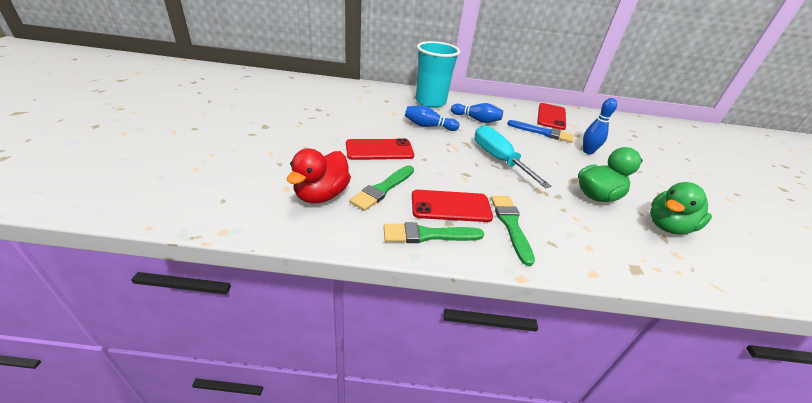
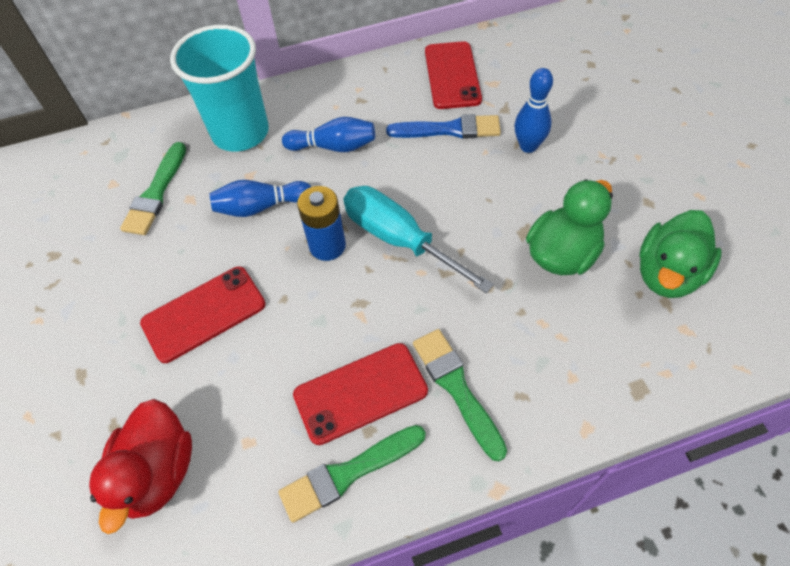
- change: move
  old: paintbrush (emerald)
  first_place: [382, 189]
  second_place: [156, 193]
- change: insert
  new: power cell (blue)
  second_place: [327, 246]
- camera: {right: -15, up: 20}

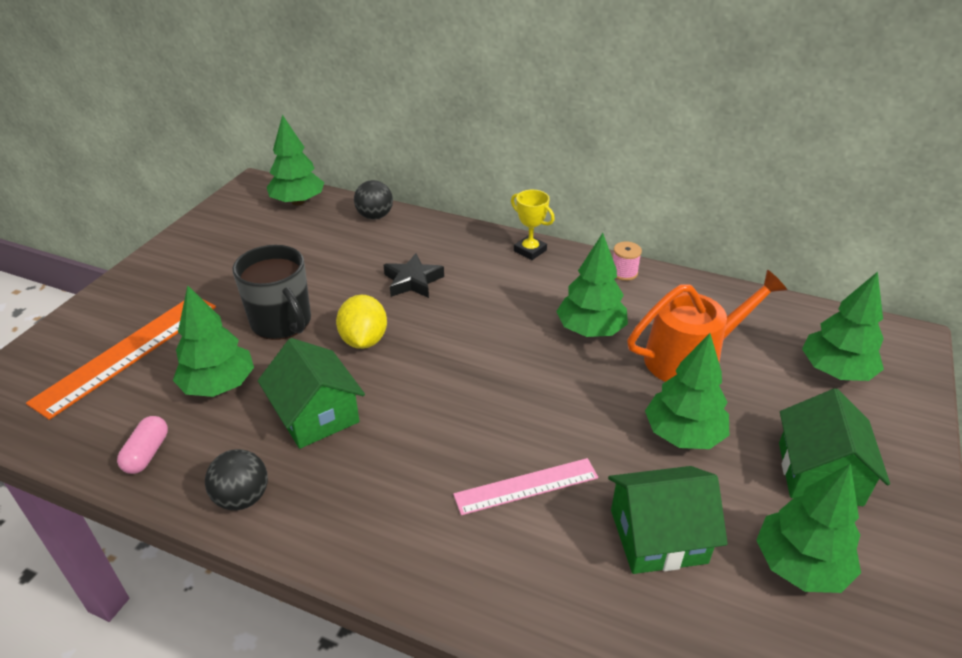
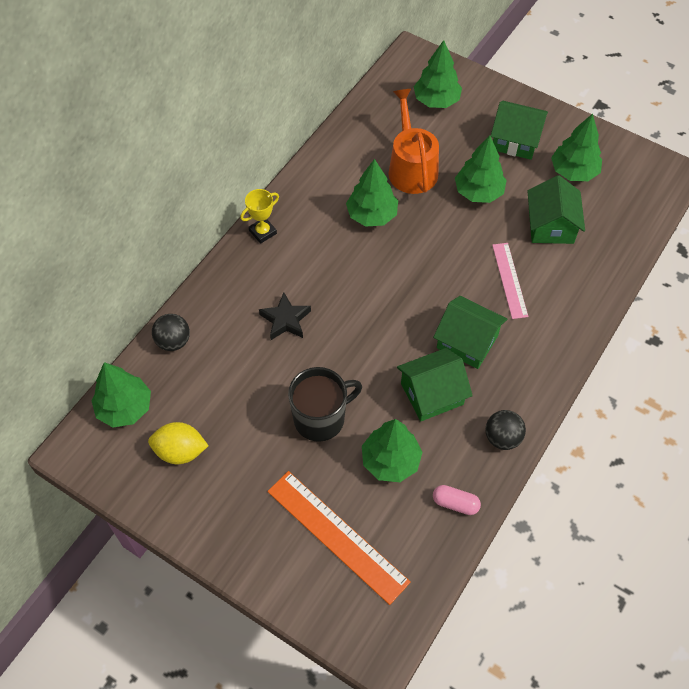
- change: move
  old: citrus fruit (yellow)
  first_place: [364, 340]
  second_place: [180, 451]
- change: delete
  old: spool (rose-pink)
  first_place: [624, 272]
- change: insert
  new: cottage (emerald)
  second_place: [467, 342]
- camera: {right: -80, up: 20}

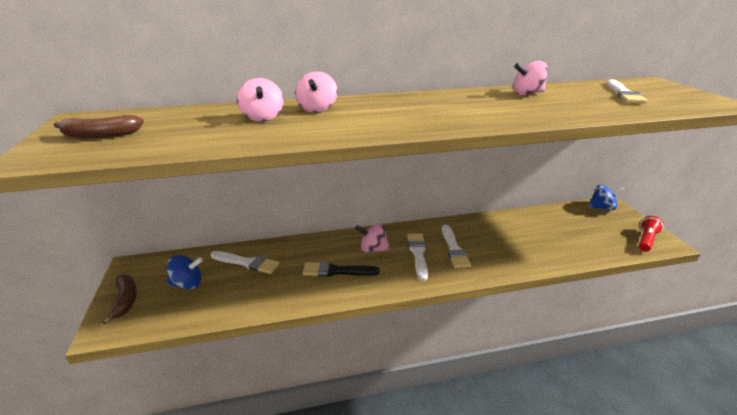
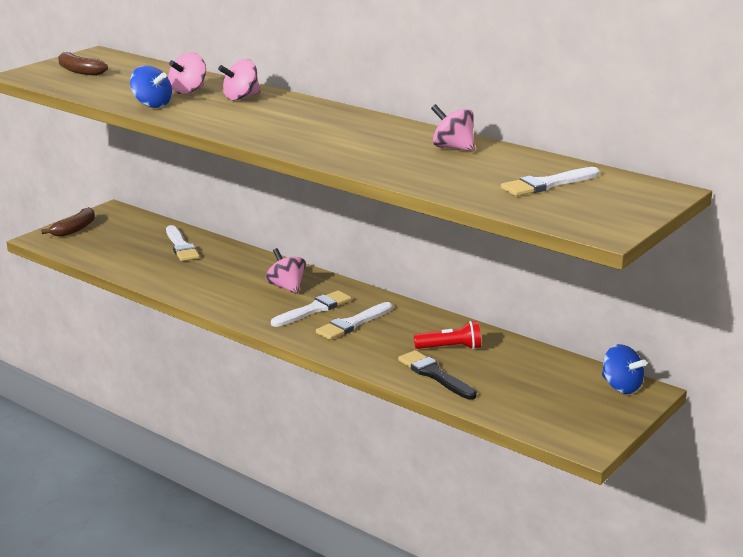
- change: move
  old: spinning top (blue)
  first_place: [187, 284]
  second_place: [152, 105]
- change: move
  old: paintbrush (jet-black)
  first_place: [336, 271]
  second_place: [434, 375]
- change: move
  old: flashlight (scarlet)
  first_place: [646, 240]
  second_place: [450, 348]
- camera: {right: 50, up: -5}

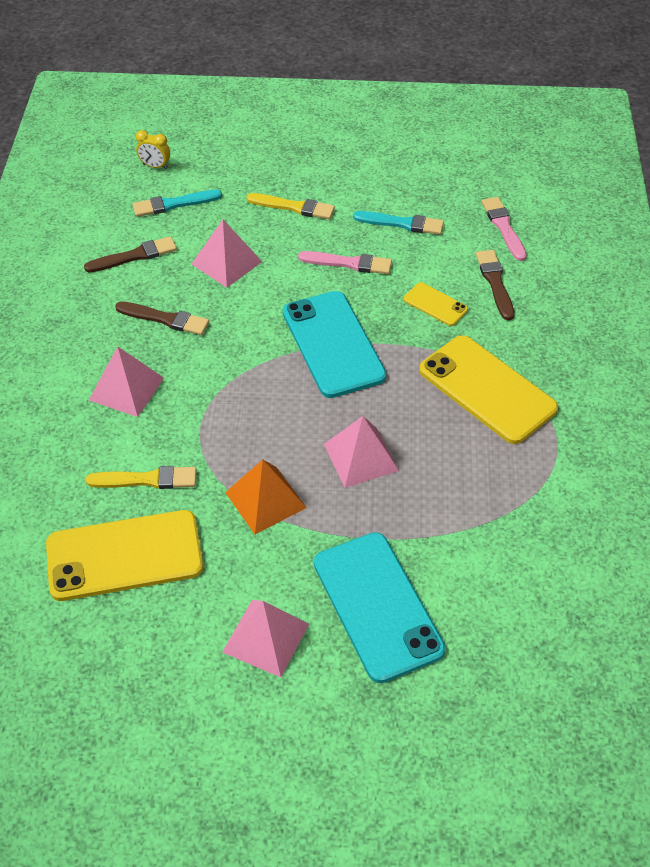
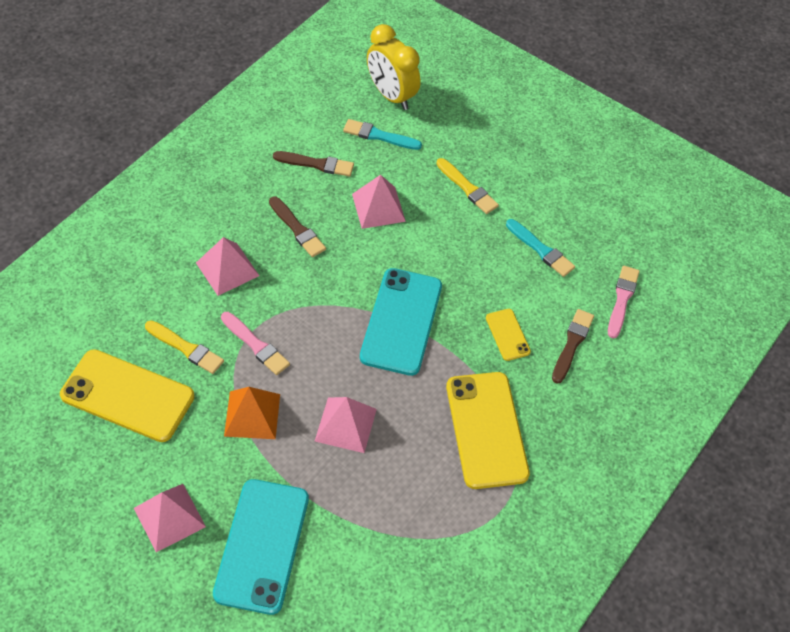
- change: resize
  old: clock (yellow)
  first_place: [155, 166]
  second_place: [391, 95]
  factor: 2.1
- change: move
  old: paintbrush (rose-pink)
  first_place: [349, 263]
  second_place: [256, 345]
- camera: {right: 30, up: 5}

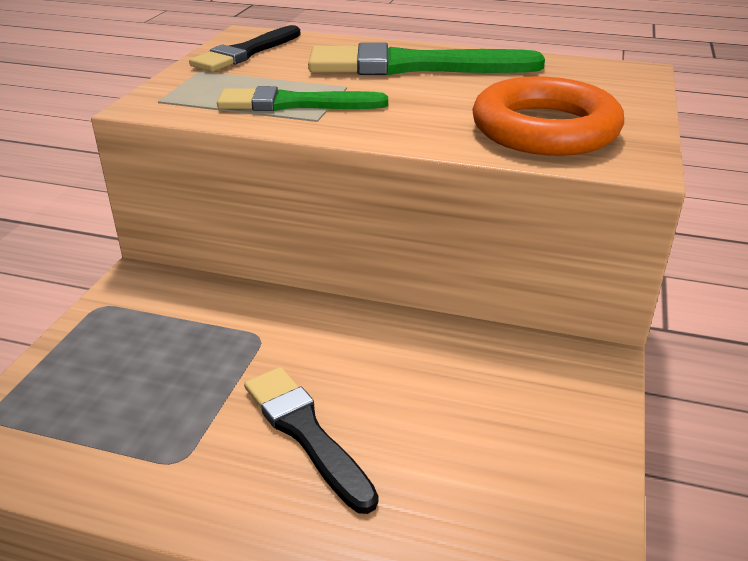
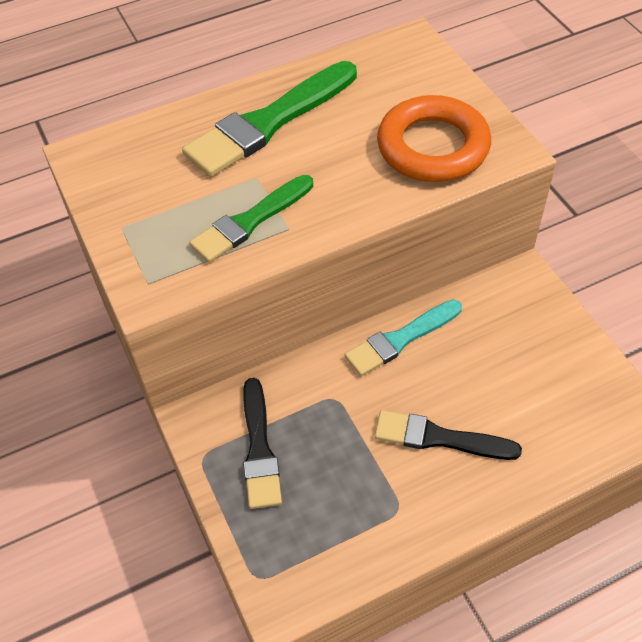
- change: move
  old: paintbrush (jet-black)
  first_place: [246, 52]
  second_place: [259, 449]
- change: insert
  new: paintbrush (teal)
  second_place: [400, 339]
- camera: {right: -40, up: 20}

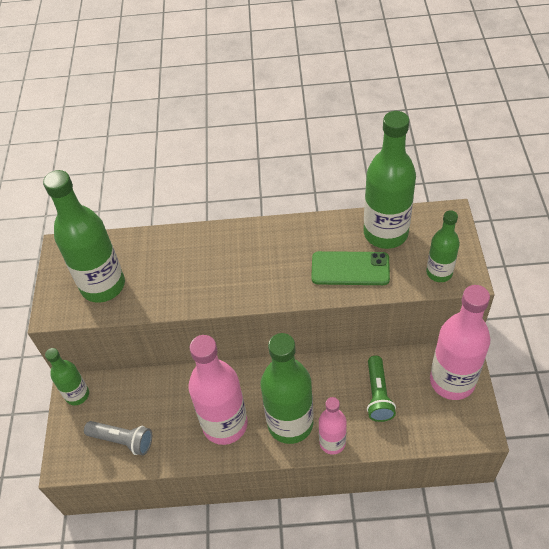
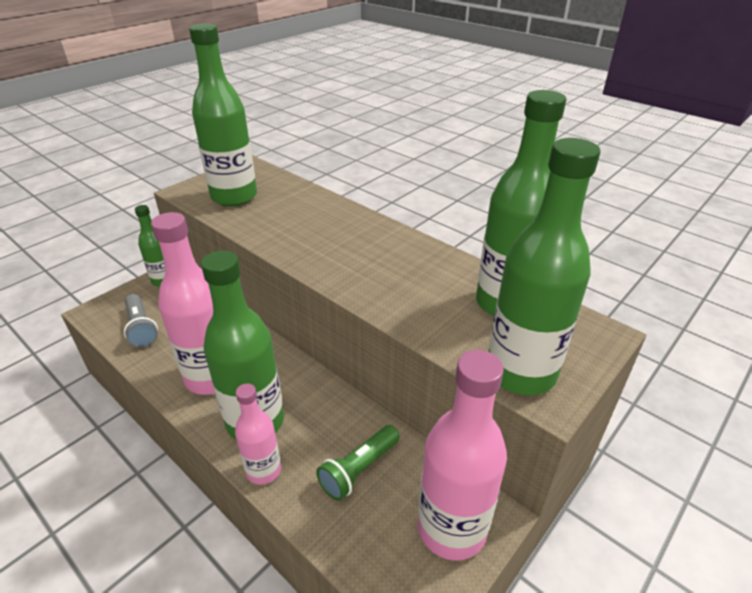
- change: delete
  old: mobile phone (emerald)
  first_place: [350, 269]
- change: resize
  old: bottle (emerald)
  first_place: [439, 273]
  second_place: [520, 372]
  factor: 1.79
- camera: {right: 40, up: -15}

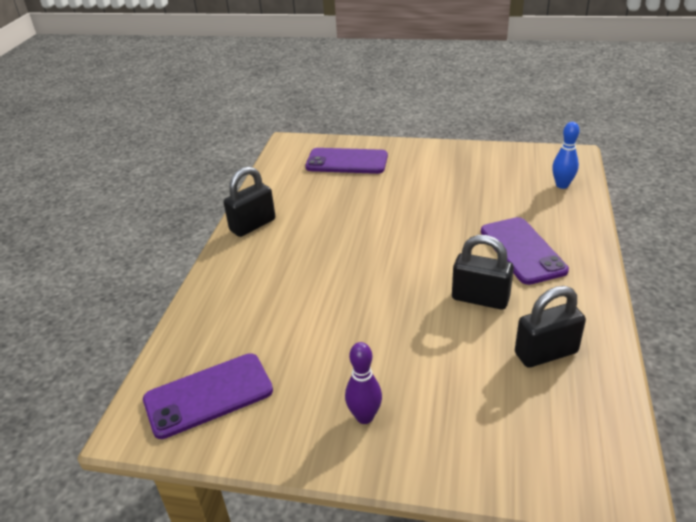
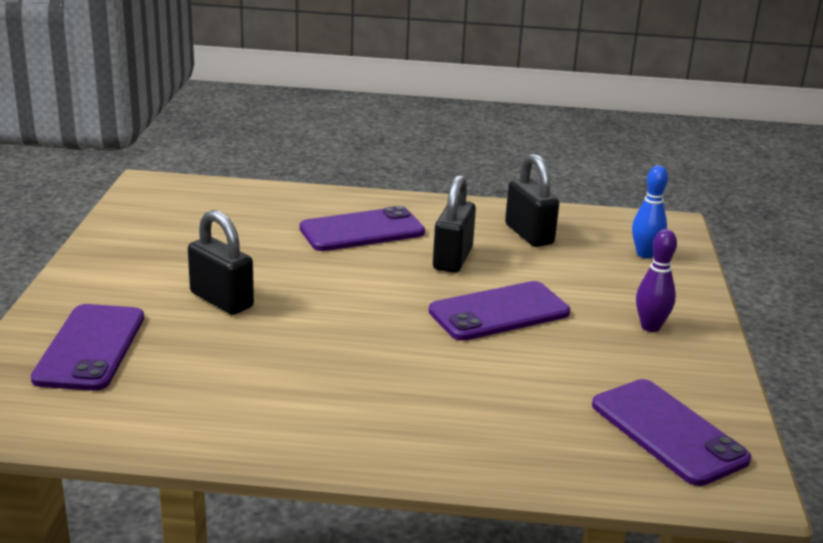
- change: move
  old: padlock (jet-black)
  first_place: [252, 225]
  second_place: [221, 300]
- change: move
  old: skittle (blue)
  first_place: [562, 185]
  second_place: [645, 254]
- change: insert
  new: mobile phone (royal purple)
  second_place: [499, 312]
- camera: {right: -100, up: -10}

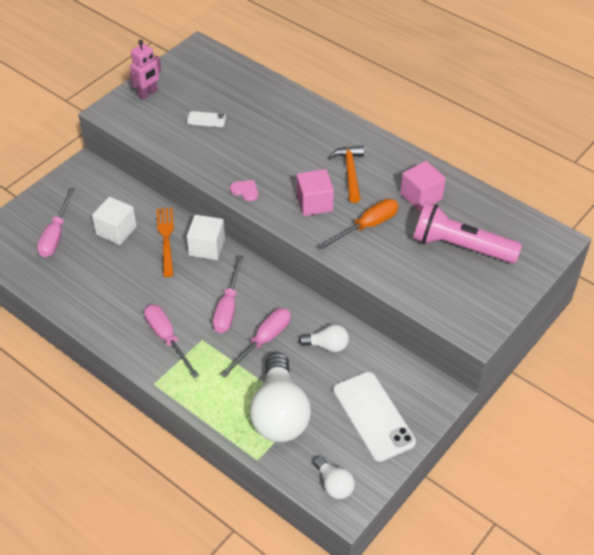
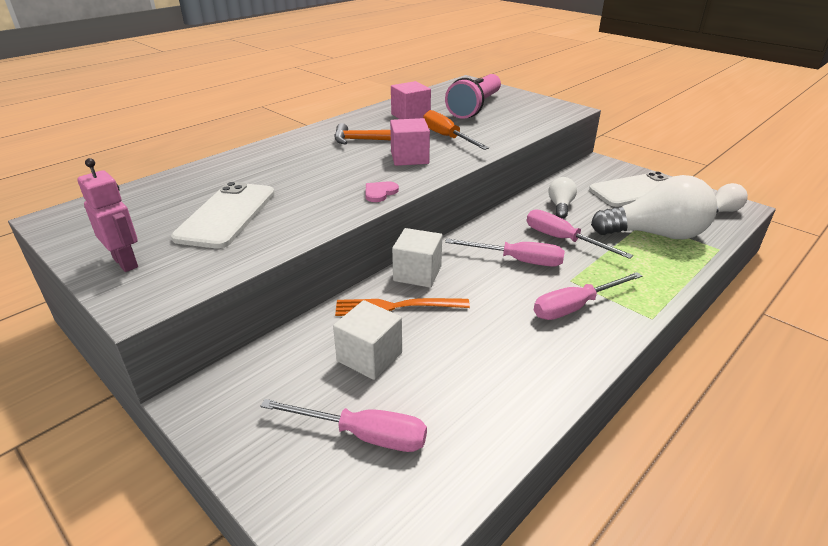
- change: resize
  old: mobile phone (pure white)
  first_place: [206, 119]
  second_place: [227, 215]
  factor: 2.16
- camera: {right: -85, up: -15}

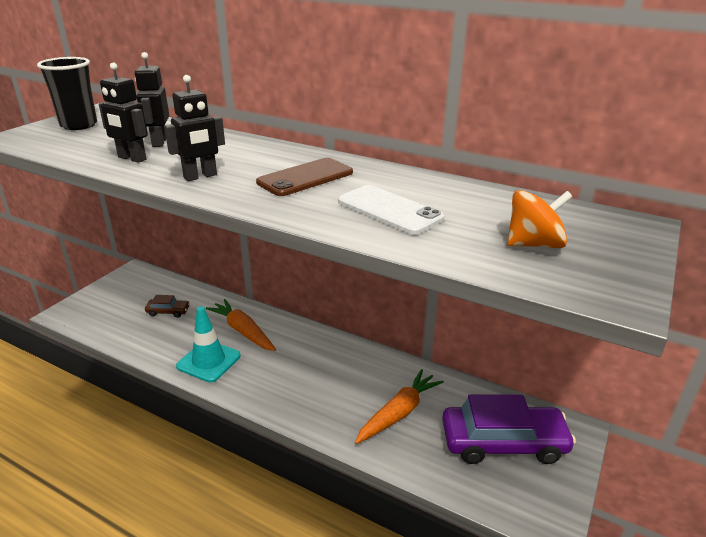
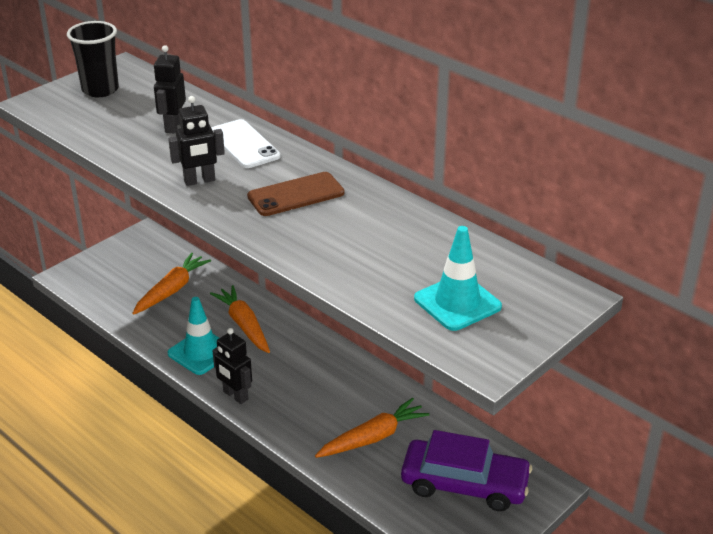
- change: move
  old: robot (jet-black)
  first_place: [132, 158]
  second_place: [235, 396]
- change: replace
  old: toy car (brown)
  new: toy carrot (bright orange)
  first_place: [168, 311]
  second_place: [172, 290]
- change: move
  old: mobile phone (pure white)
  first_place: [389, 210]
  second_place: [244, 144]
- change: replace
  old: spinning top (bright orange)
  new: traffic cone (teal)
  first_place: [533, 244]
  second_place: [457, 303]
- camera: {right: 15, up: 5}

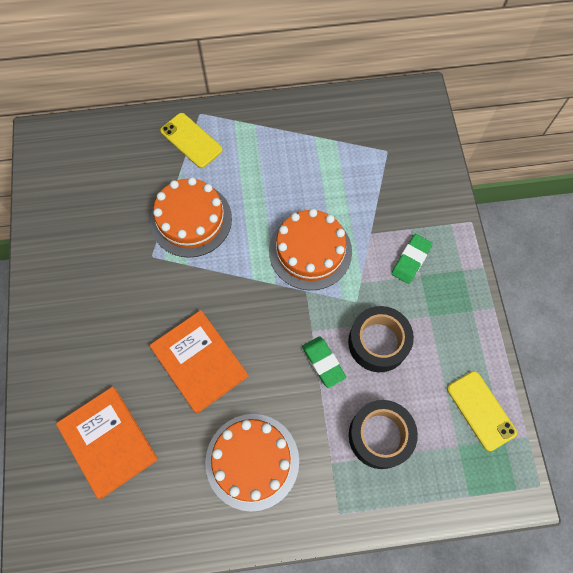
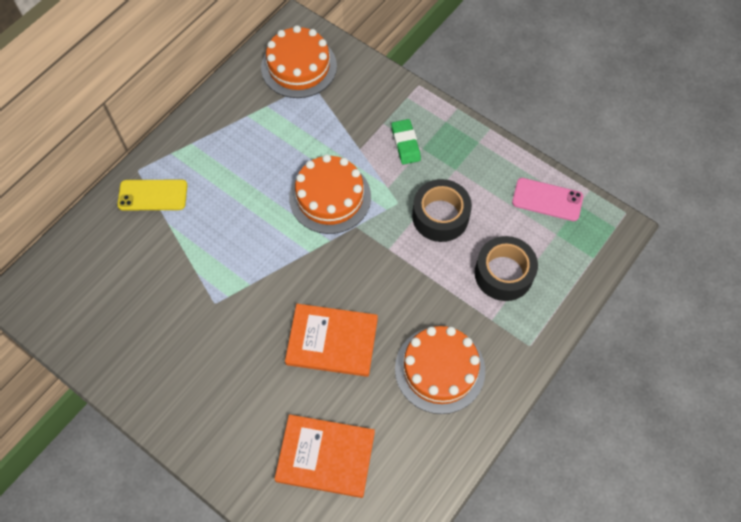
- change: move
  old: cake (bright orange)
  first_place: [191, 219]
  second_place: [299, 67]
- change: delete
  old: gum eraser (emerald)
  first_place: [323, 362]
- change: recolor
  old: mobile phone (yellow)
  new: mobile phone (rose-pink)
  first_place: [481, 410]
  second_place: [547, 199]
- camera: {right: -45, up: -5}

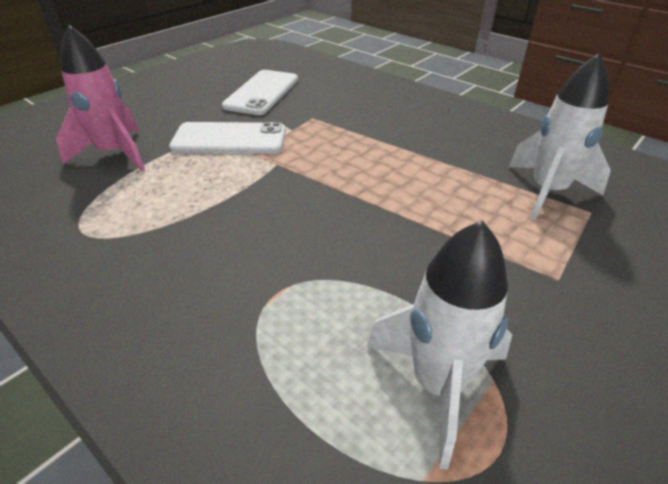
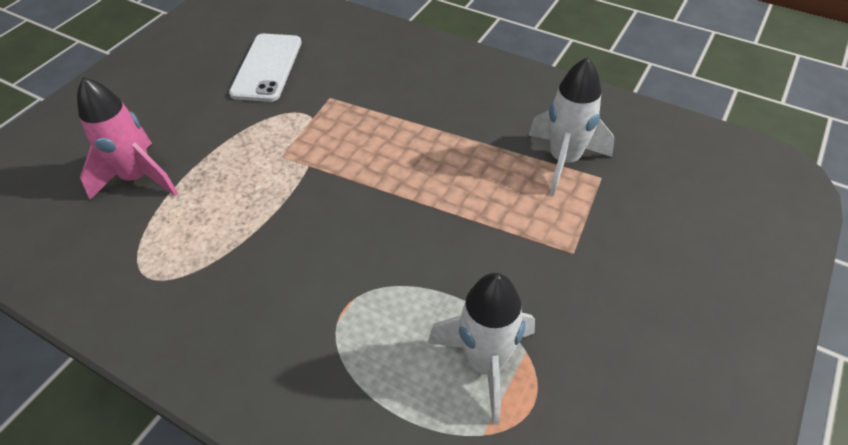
- change: delete
  old: mobile phone (pure white)
  first_place: [229, 139]
- camera: {right: -10, up: 10}

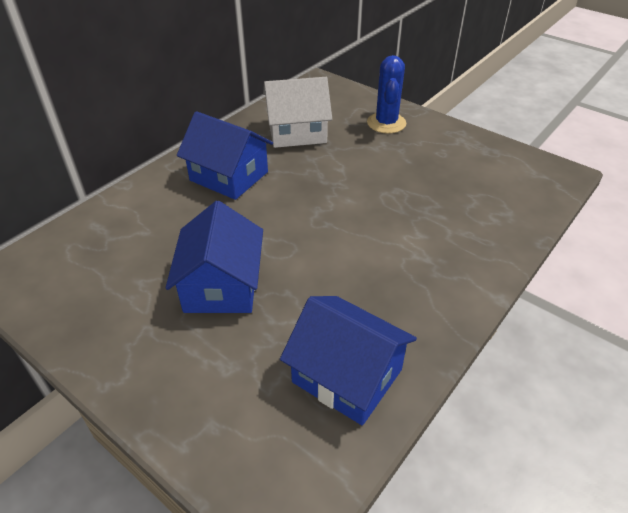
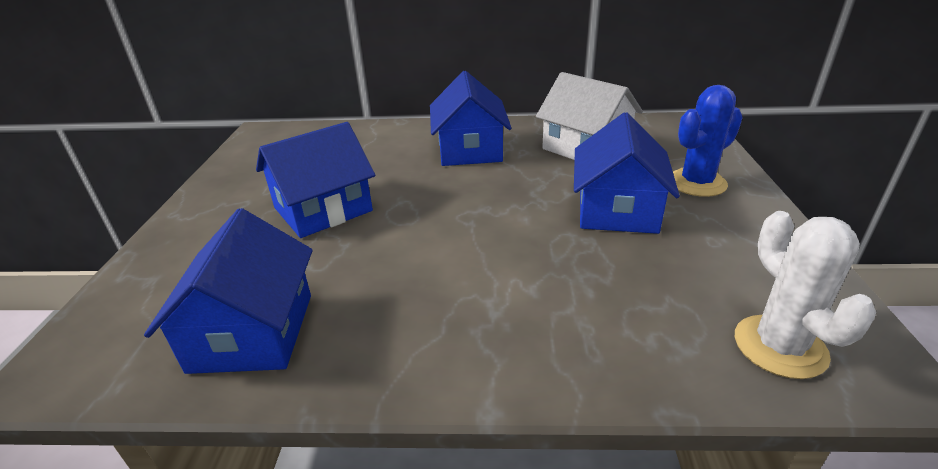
- change: insert
  new: cottage (blue)
  second_place: [617, 209]
- change: insert
  new: prickly plant (pure white)
  second_place: [779, 346]
- camera: {right: 55, up: -10}

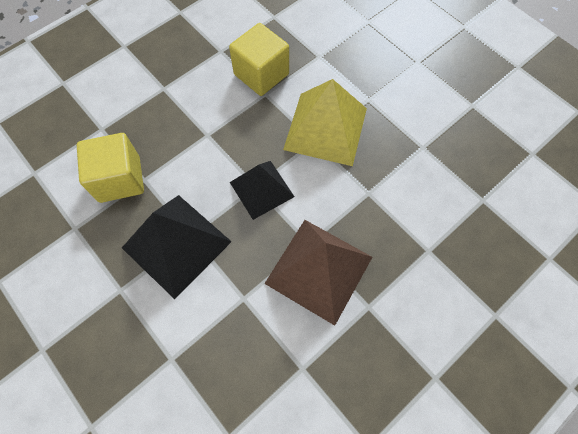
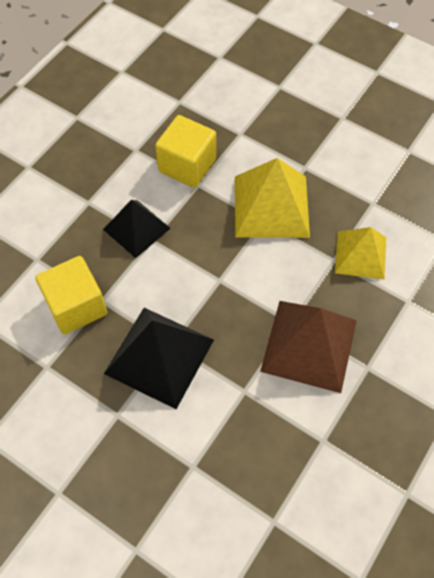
- change: move
  old: pyramid (jet-black)
  first_place: [261, 189]
  second_place: [136, 228]
- change: insert
  new: pyramid (yellow)
  second_place: [360, 254]
- camera: {right: -15, up: -5}

